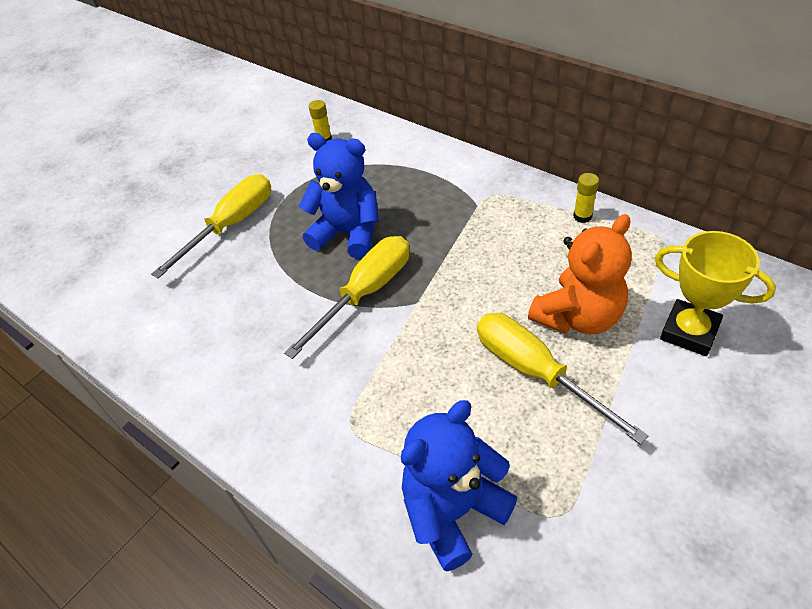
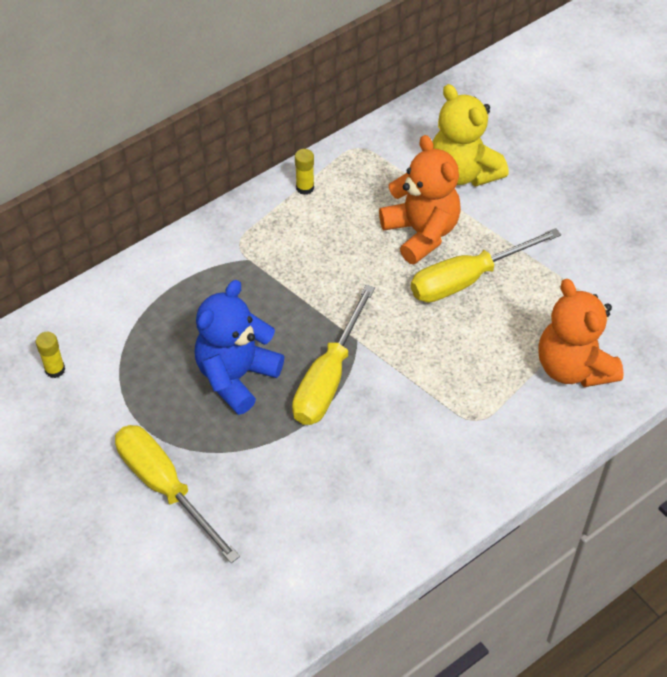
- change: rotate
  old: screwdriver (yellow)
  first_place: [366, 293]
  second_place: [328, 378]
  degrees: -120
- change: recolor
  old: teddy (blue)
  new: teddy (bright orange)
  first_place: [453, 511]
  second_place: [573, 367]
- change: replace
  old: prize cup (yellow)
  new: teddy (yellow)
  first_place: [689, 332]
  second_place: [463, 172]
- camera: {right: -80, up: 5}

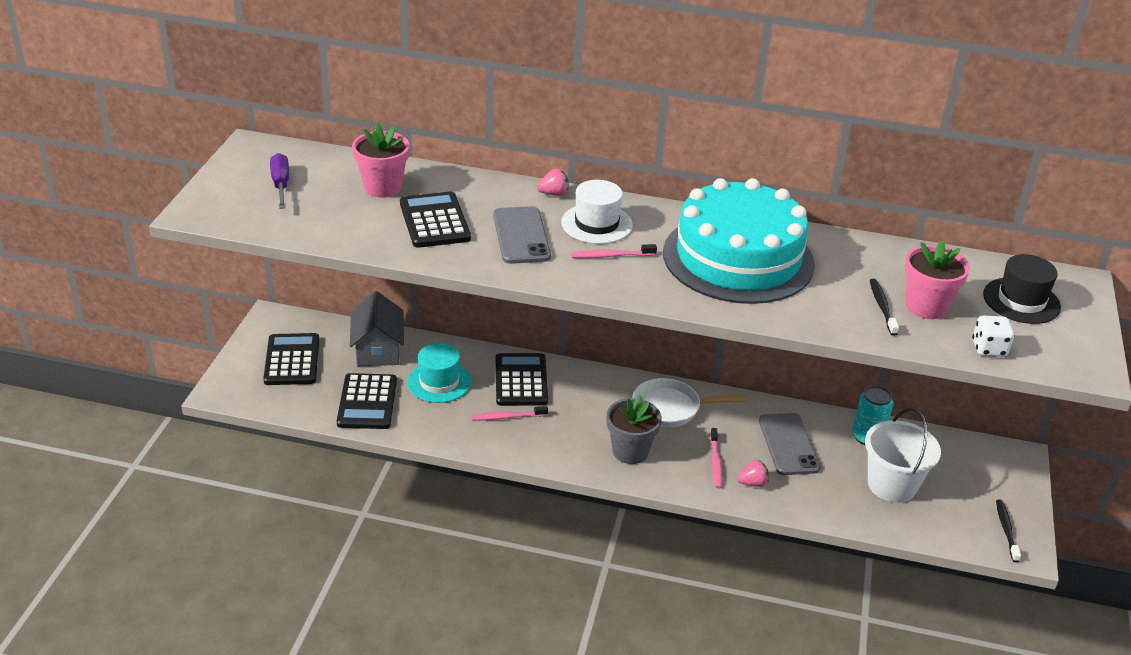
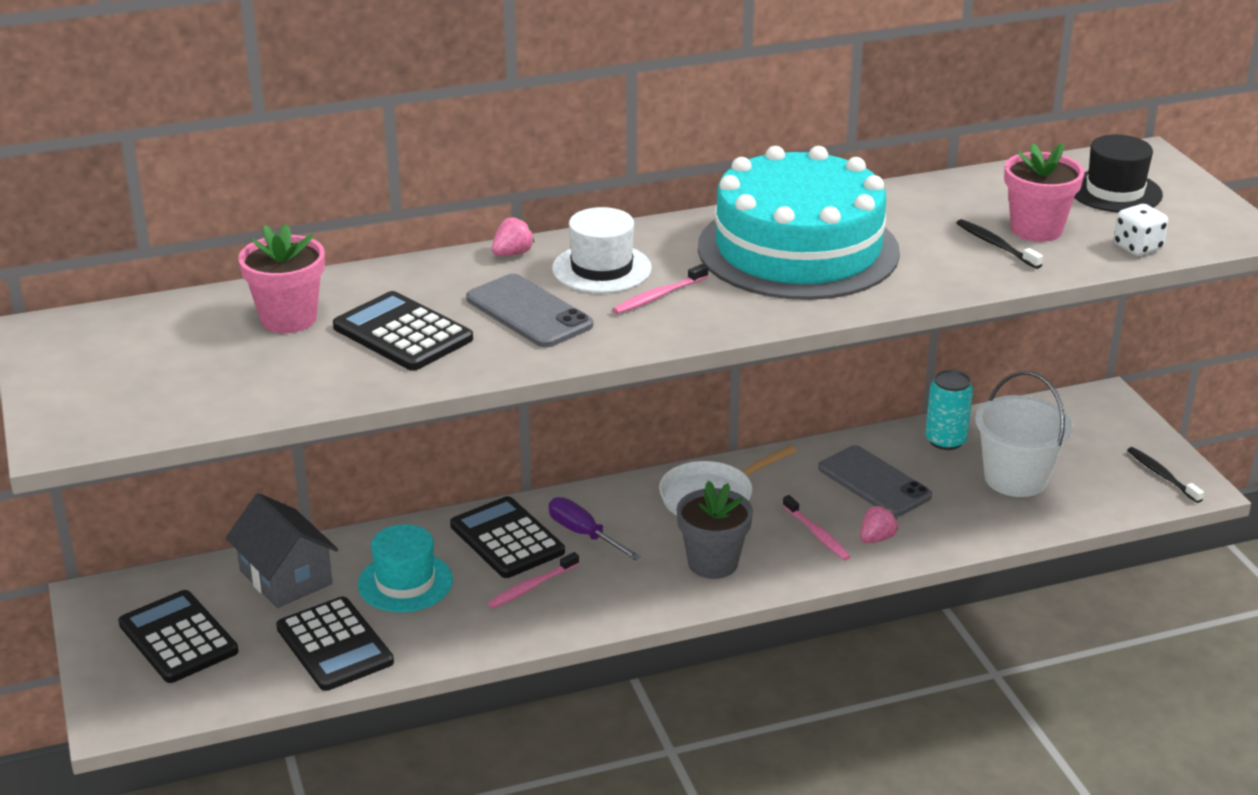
- change: move
  old: screwdriver (royal purple)
  first_place: [281, 184]
  second_place: [583, 534]
- camera: {right: -30, up: -5}

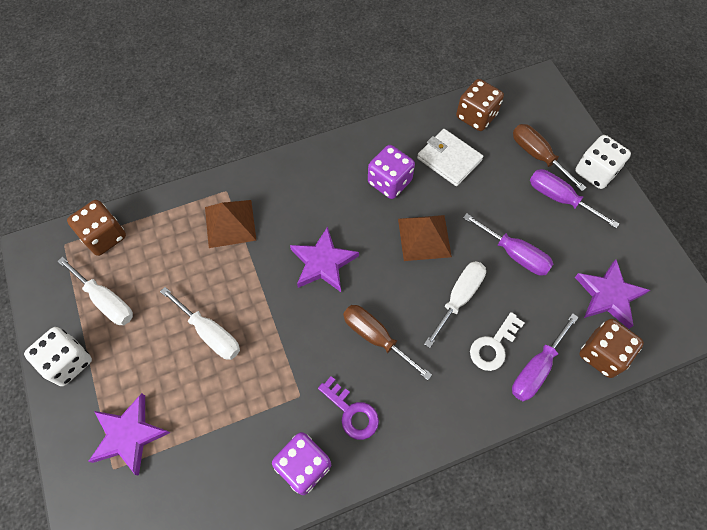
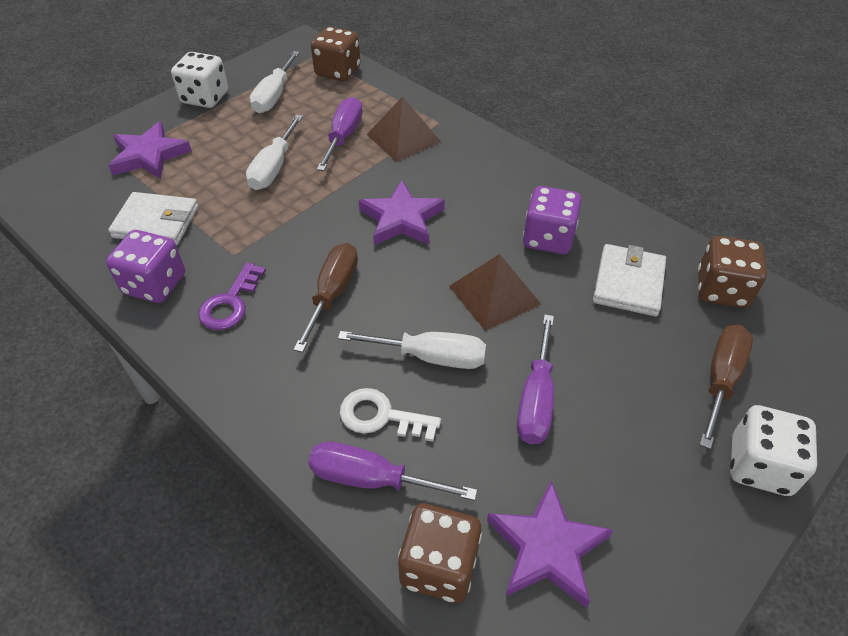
- change: move
  old: screwdriver (royal purple)
  first_place: [559, 198]
  second_place: [343, 137]
- change: insert
  new: card wallet (pure white)
  second_place: [156, 222]
- camera: {right: 65, up: -15}

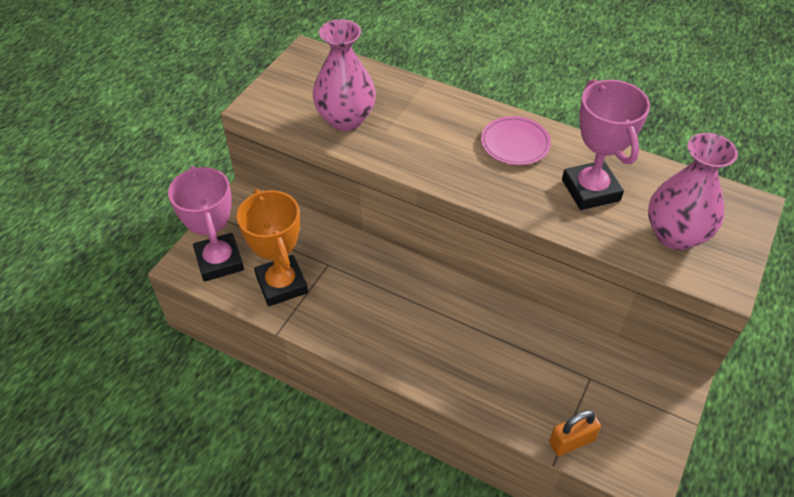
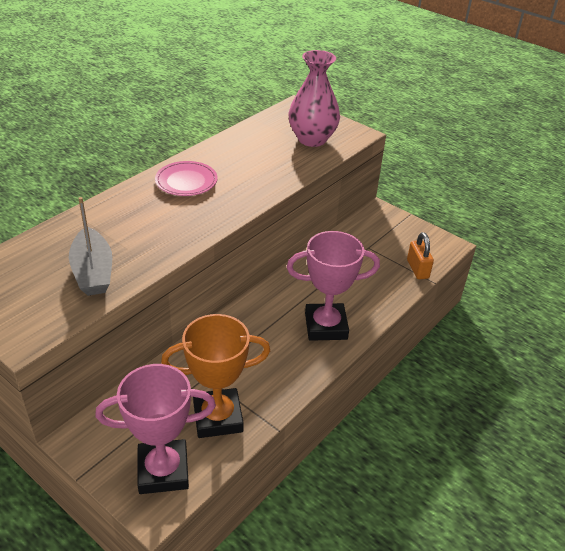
- change: replace
  old: flower vase (rose-pink)
  new: boat (gray)
  first_place: [345, 119]
  second_place: [93, 272]
- change: move
  old: prize cup (rose-pink)
  first_place: [590, 190]
  second_place: [326, 326]
- camera: {right: -80, up: -10}

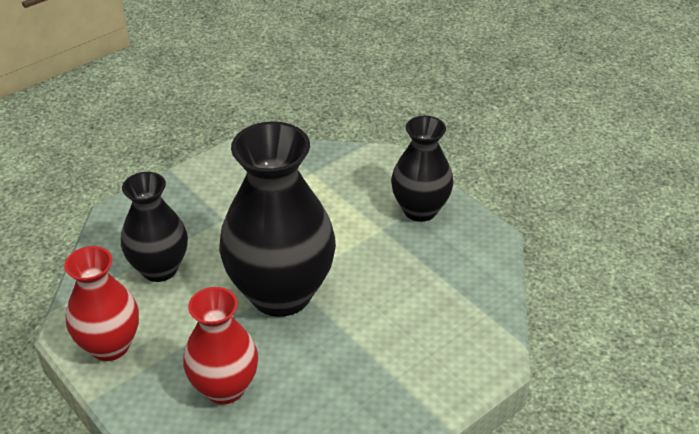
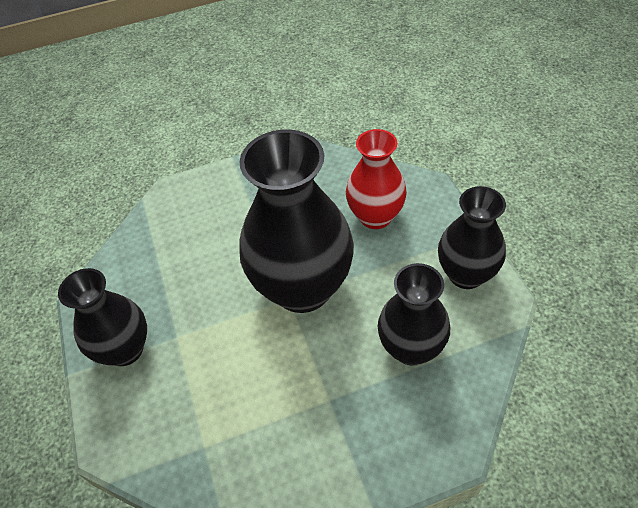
- change: recolor
  old: flower vase (scarlet)
  new: flower vase (jet-black)
  first_place: [110, 345]
  second_place: [466, 274]
- camera: {right: -155, up: 10}

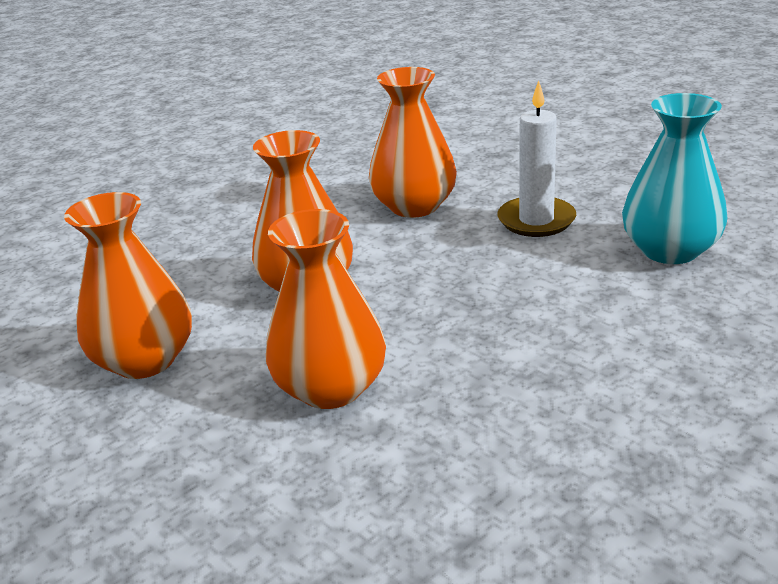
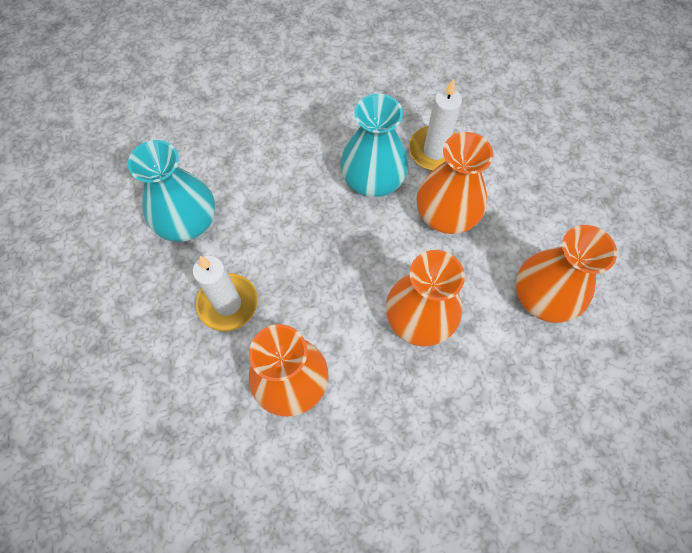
- change: insert
  new: flower vase (teal)
  second_place: [373, 179]
- change: insert
  new: candle (pure white)
  second_place: [435, 151]
- camera: {right: -155, up: 35}

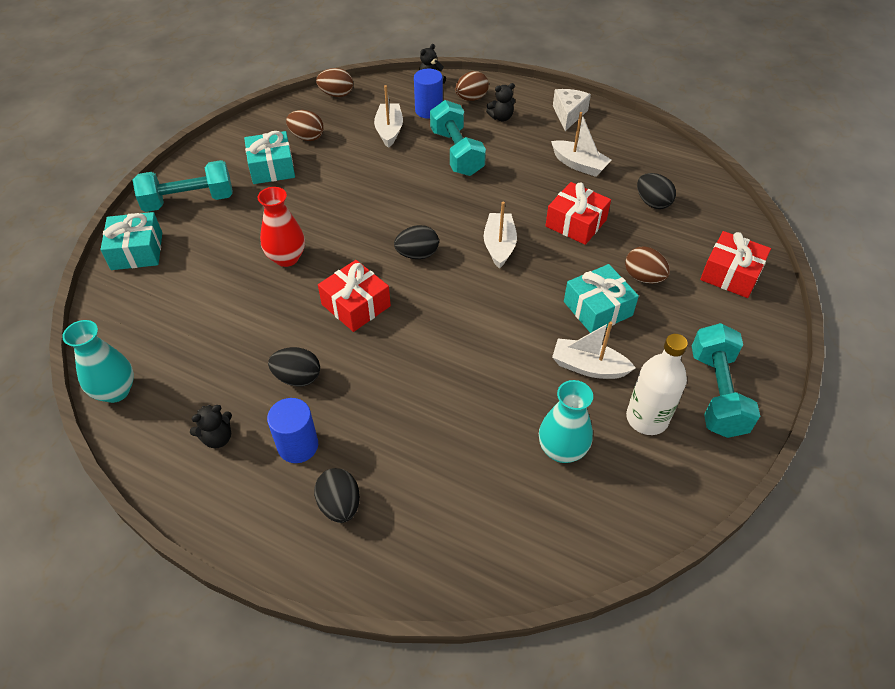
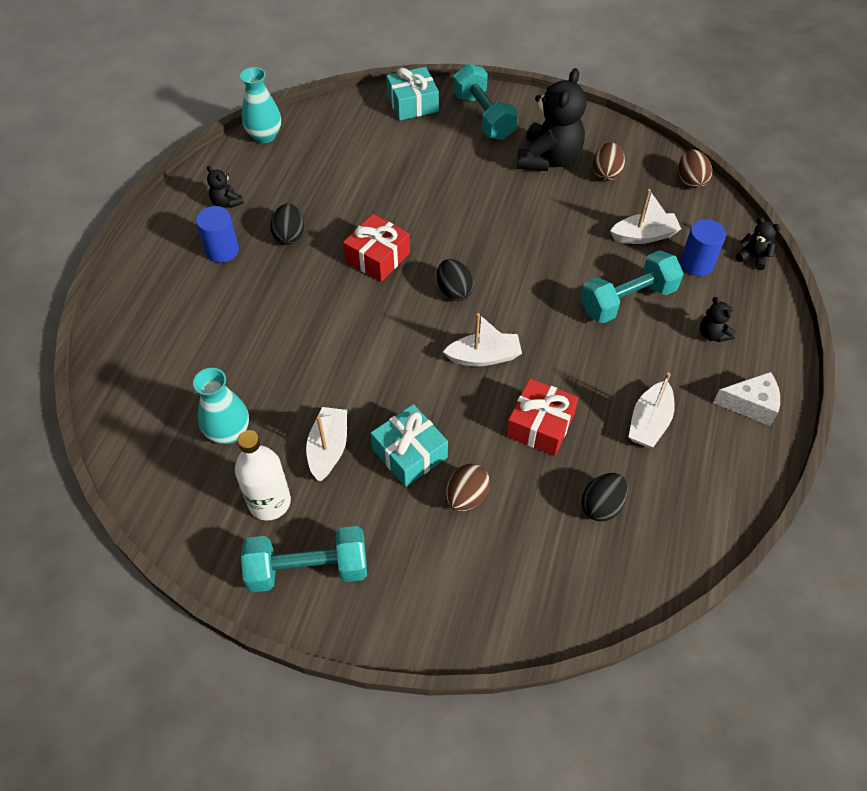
- change: replace
  old: wrapped gift (teal)
  new: teddy (jet-black)
  first_place: [272, 167]
  second_place: [549, 159]
- change: delete
  old: flower vase (scarlet)
  first_place: [286, 258]
- change: delete
  old: egg shape (jet-black)
  first_place: [340, 505]
- change: delete
  old: egg shape (brown)
  first_place: [471, 98]
- change: delete
  old: wrapped gift (scarlet)
  first_place: [730, 274]
- camera: {right: 80, up: 5}

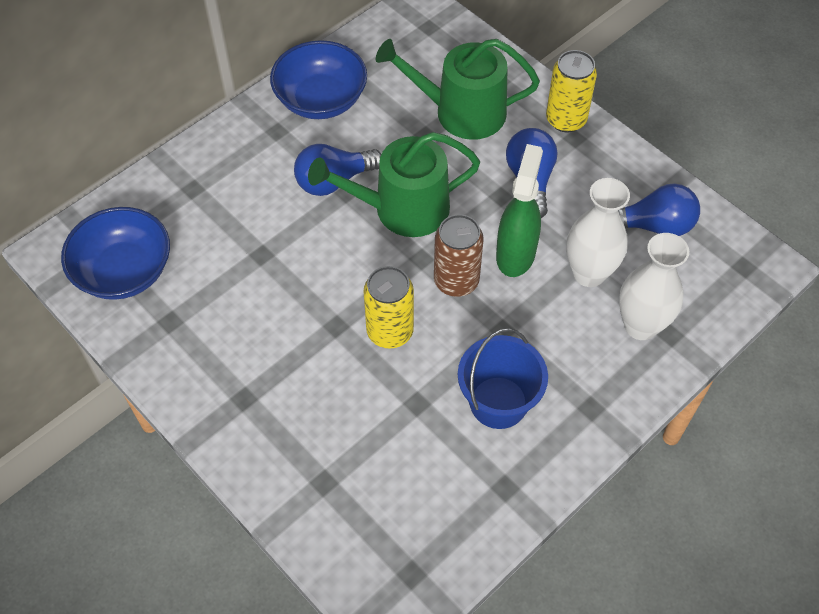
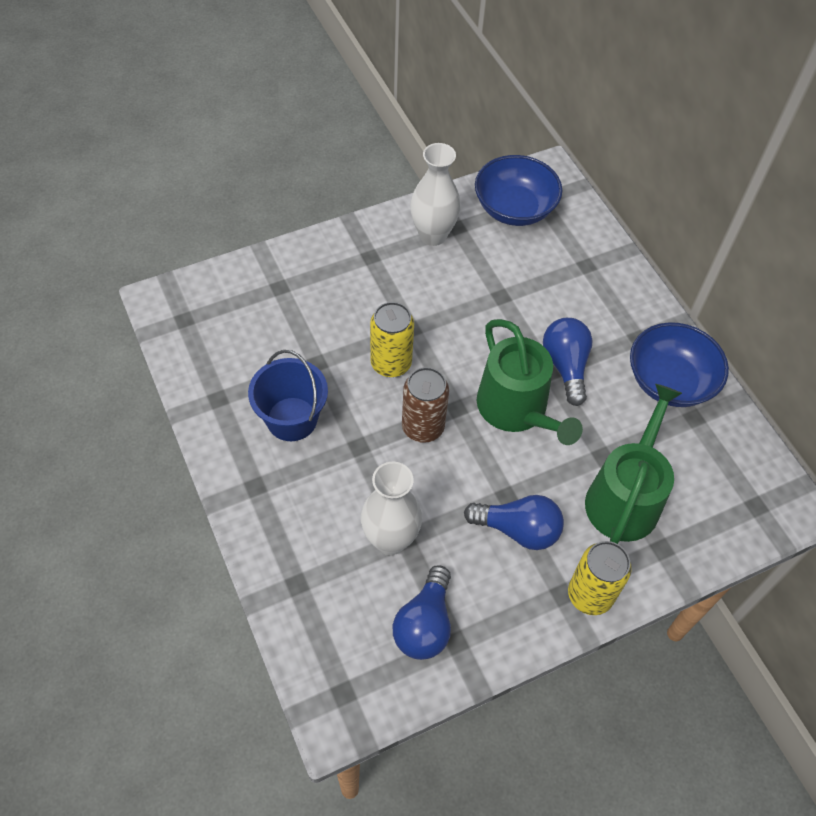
- change: rotate
  old: watering pot (emerald)
  first_place: [402, 209]
  second_place: [516, 409]
  degrees: 150
- change: delete
  old: sprayer (emerald)
  first_place: [515, 254]
- change: move
  old: flower vase (pure white)
  first_place: [641, 325]
  second_place: [433, 235]
- camera: {right: 105, up: 0}

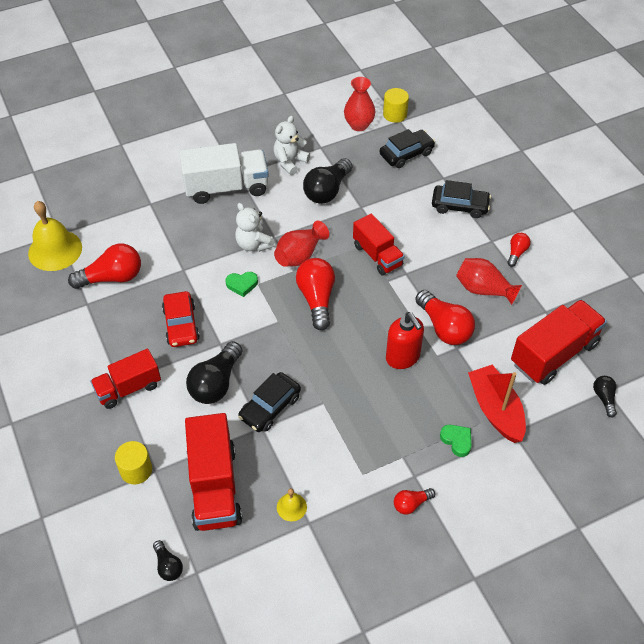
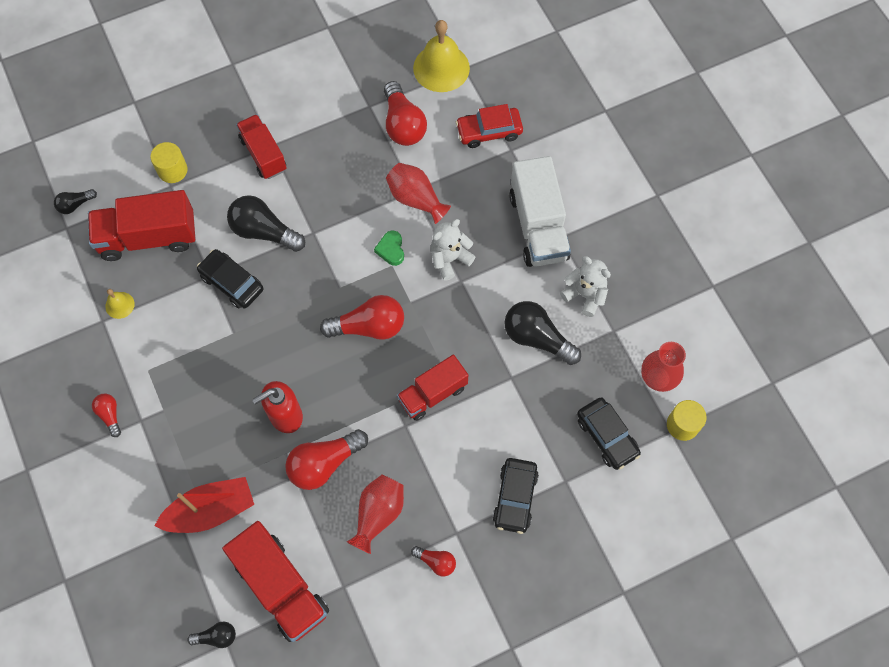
- change: move
  old: toy car (scarlet)
  first_place: [181, 324]
  second_place: [489, 131]
- change: move
  old: flower vase (scarlet)
  first_place: [300, 255]
  second_place: [415, 199]
- change: delete
  old: heart shape (emerald)
  first_place: [457, 441]
- camera: {right: 90, up: 15}

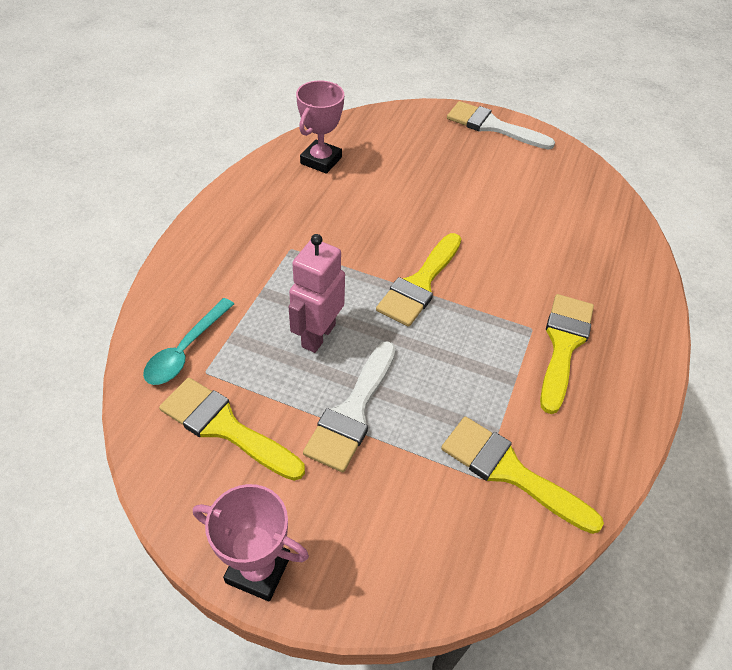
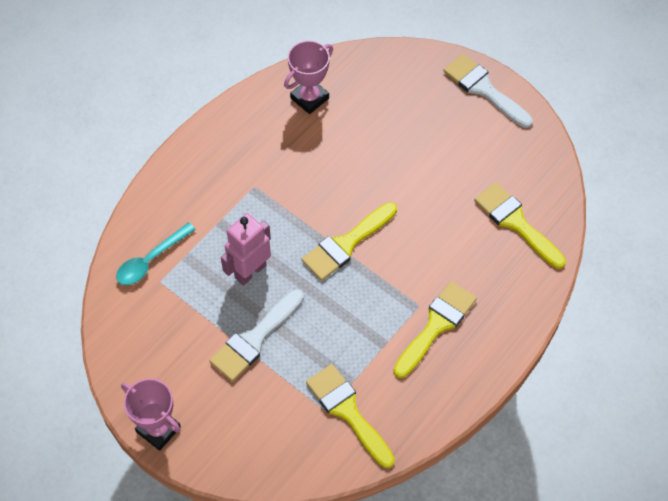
- change: move
  old: paintbrush (yellow)
  first_place: [225, 427]
  second_place: [516, 222]
- camera: {right: 20, up: 10}

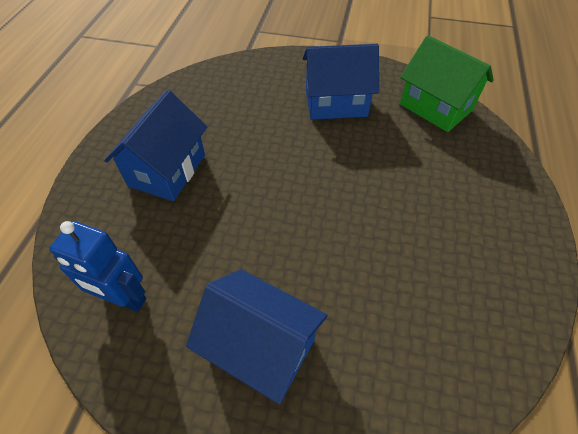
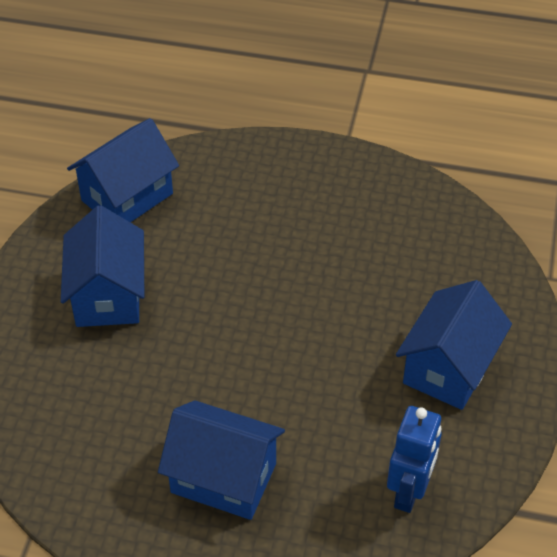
- change: recolor
  old: cottage (emerald)
  new: cottage (blue)
  first_place: [436, 107]
  second_place: [127, 197]
- camera: {right: -90, up: -5}

